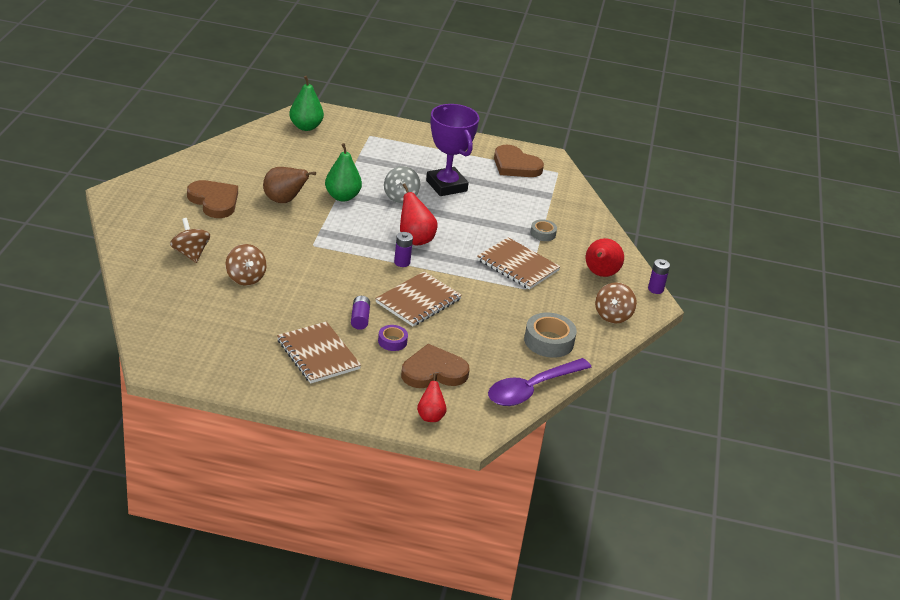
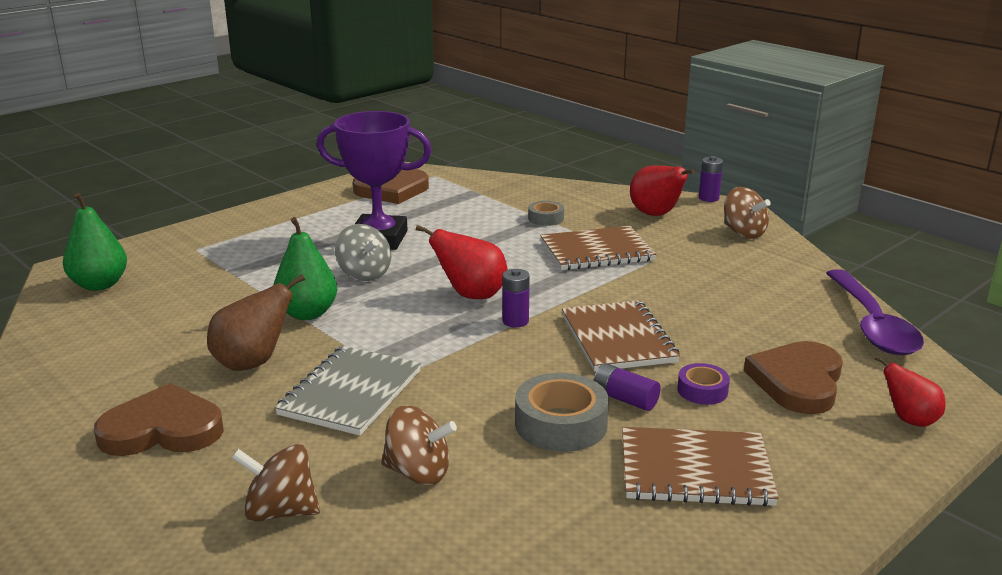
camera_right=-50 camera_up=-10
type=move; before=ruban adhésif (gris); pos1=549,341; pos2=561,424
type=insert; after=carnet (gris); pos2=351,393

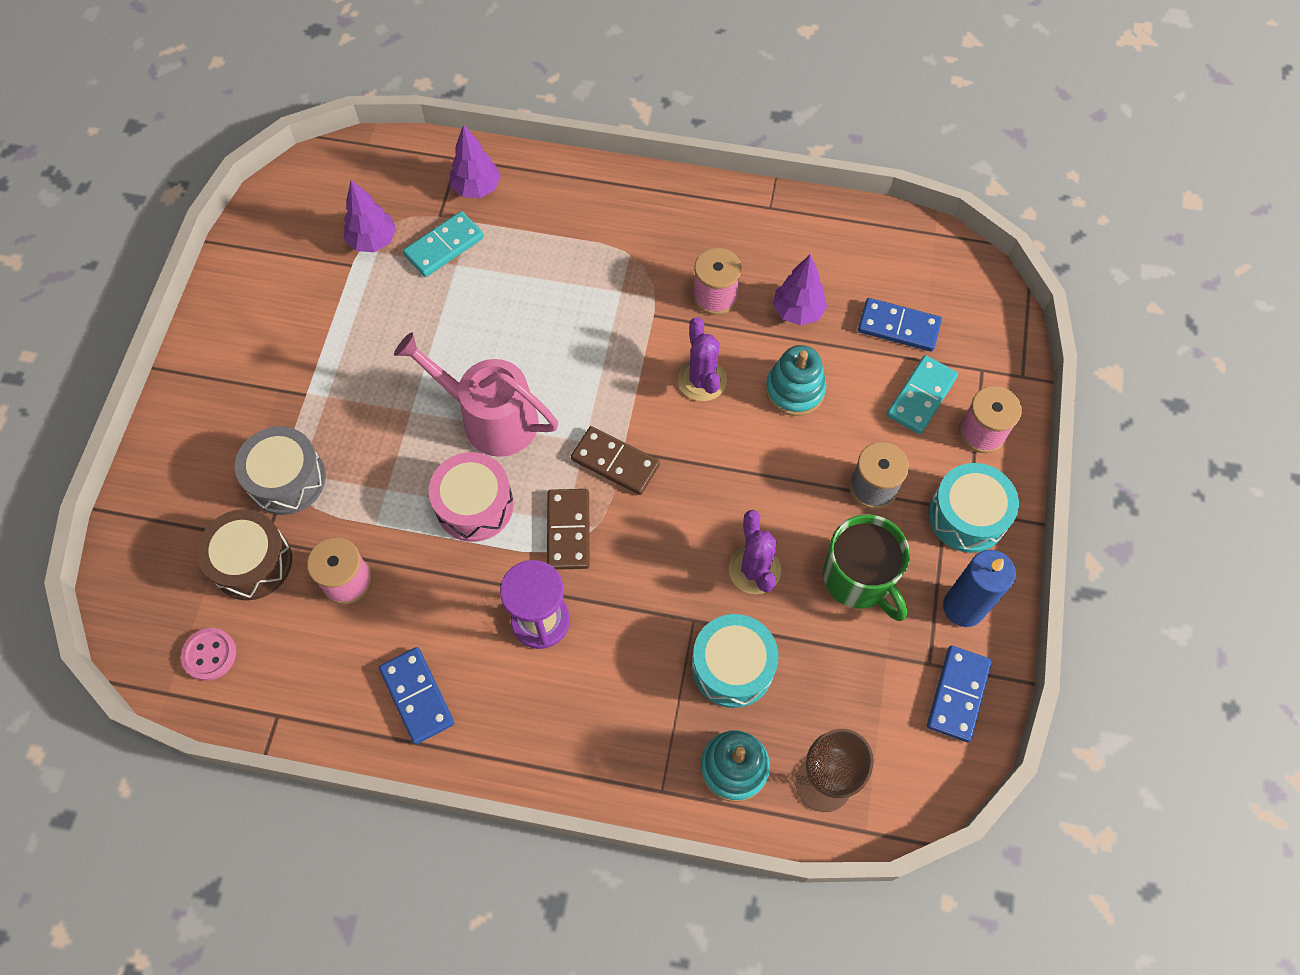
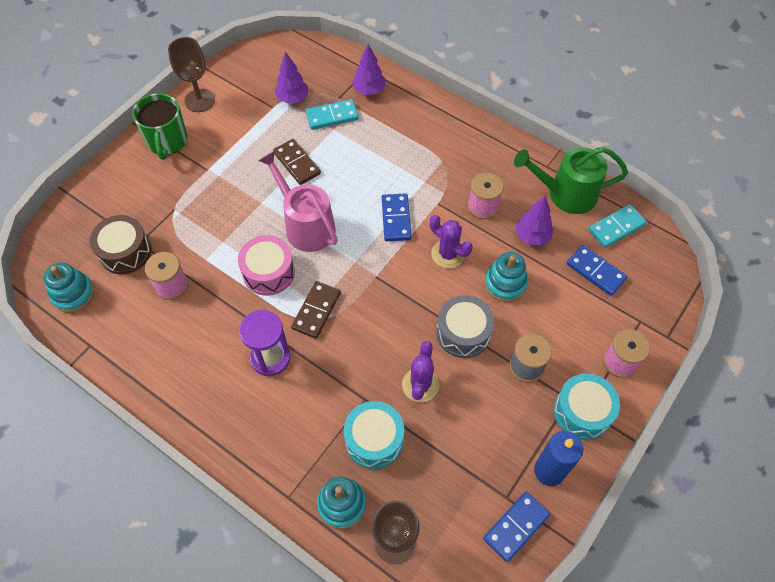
camera_right=25 camera_up=-5
type=replace; before=bouton (rose); after=jouet à empiler (turquoise); pos1=209,655; pos2=73,294
type=move; before=tambour (gris); pos1=287,479; pos2=463,333
type=move; before=domino (bleu); pos1=417,696; pos2=396,219
type=move; before=domino (marron); pos1=615,462; pos2=296,163
type=rotate; before=cactus (violet); pos1=702,380; pos2=448,254; turn=-60
type=move; before=tasse (vert); pos1=859,579; pos2=167,141
type=move; before=domino (turquoise); pos1=921,396; pos2=616,227
type=insert; after=verre à pied (marron); pos2=200,100
type=insert; after=arrosoir (vert); pos2=566,194

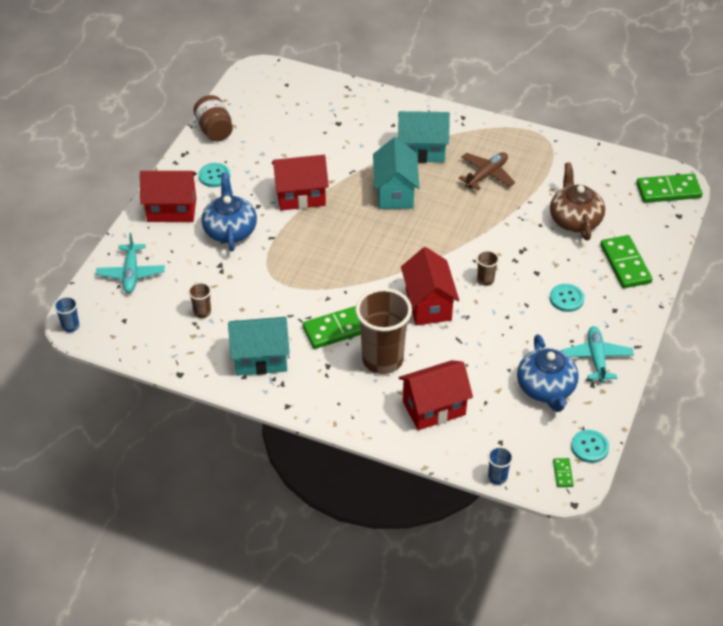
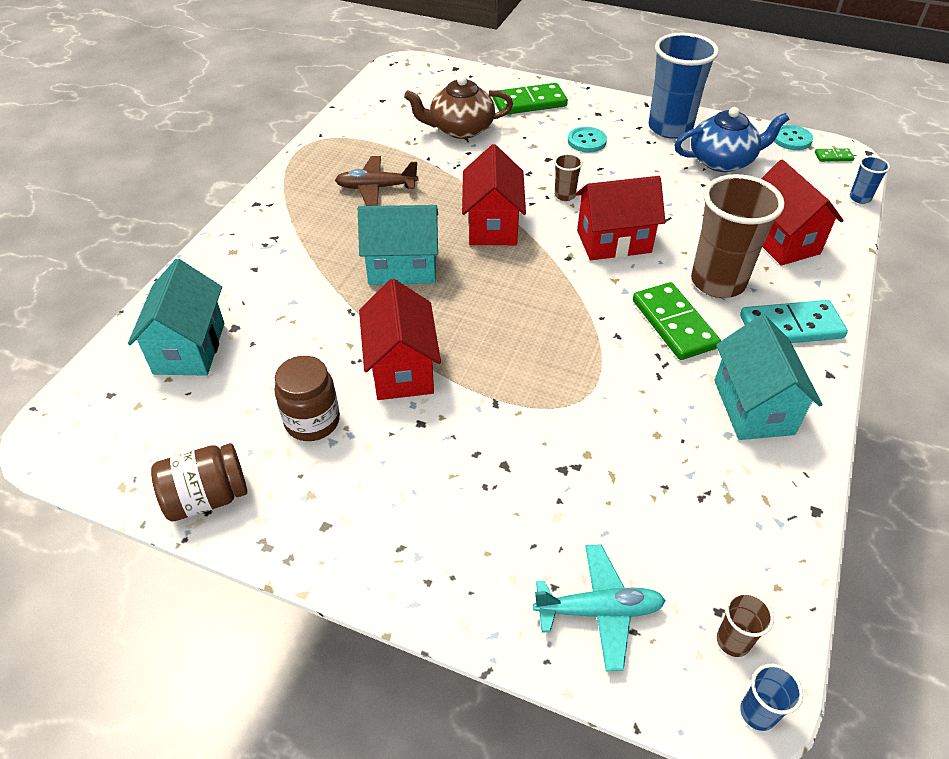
camera_right=-90 camera_up=0
type=move; before=maison (rouge); pos1=172,210; pos2=492,225
type=move; before=gobelet (marron); pos1=202,312; pos2=733,641
type=delete; before=bouton (turquoise); pos1=214,176
type=delete; before=théière (bleu); pos1=230,230
type=move; before=maison (turquoise); pos1=422,151; pos2=189,348
type=rotate; before=avion (marron); pos1=486,175; pos2=376,188; turn=-45
type=replace; before=avion (turquoise); after=gobelet (bleu); pos1=596,358; pos2=670,128
type=delete; before=domino (vert); pos1=668,191
type=insert; after=bocal (marron); pos2=312,421
type=insert; after=domino (turquoise); pos2=791,327

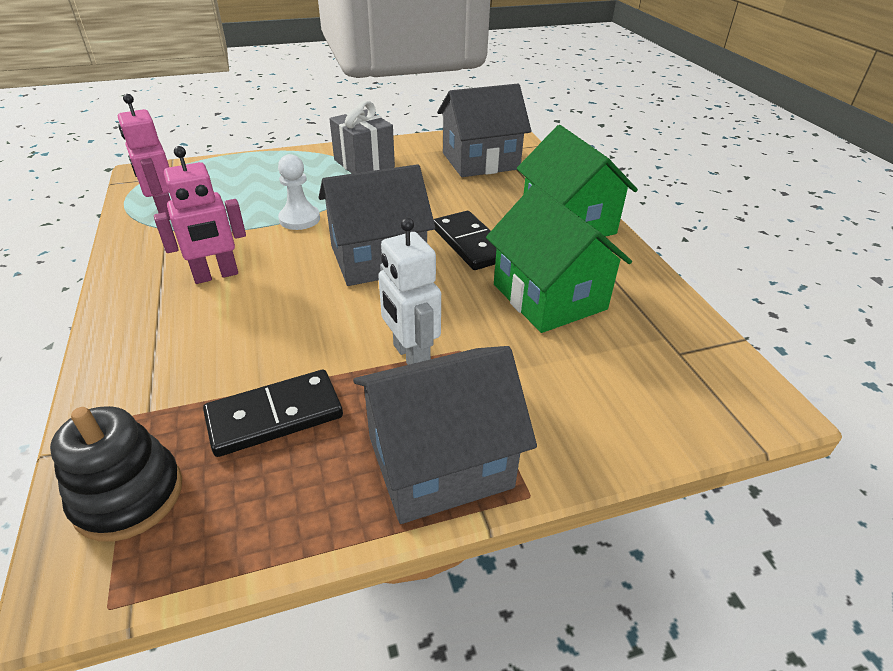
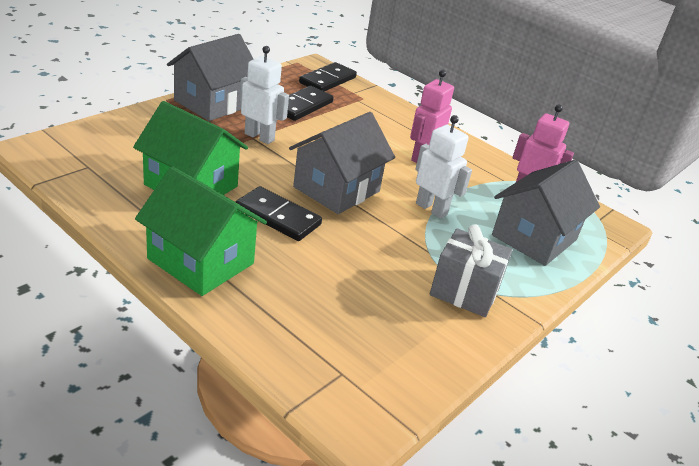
camera_right=145 camera_up=-5
type=replace; before=jouet à empiler (noir); after=domino (noir); pos1=128,495; pos2=327,80
type=replace; before=pion (blanc); after=robot (blanc); pos1=299,219; pos2=431,209
type=move; before=maison (gris); pos1=480,161; pos2=534,237

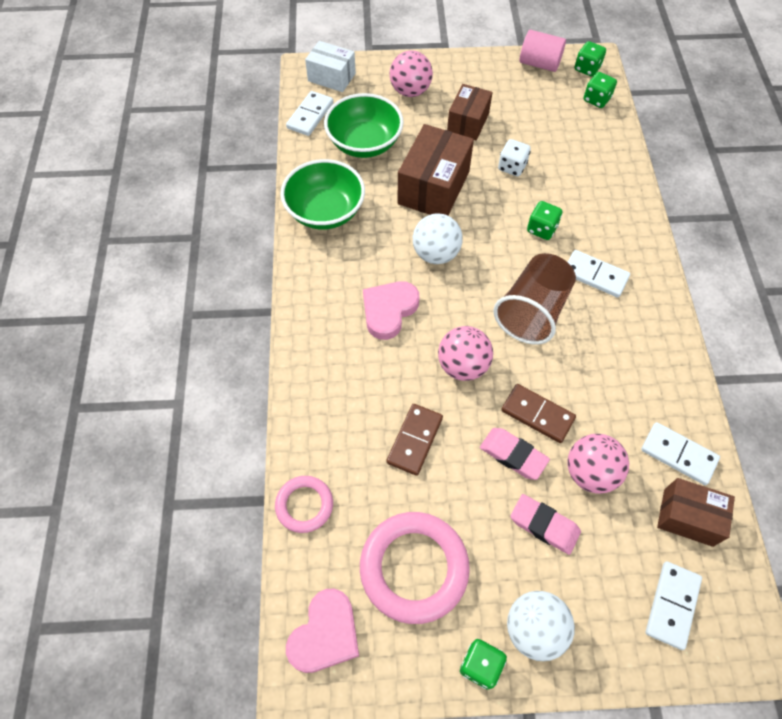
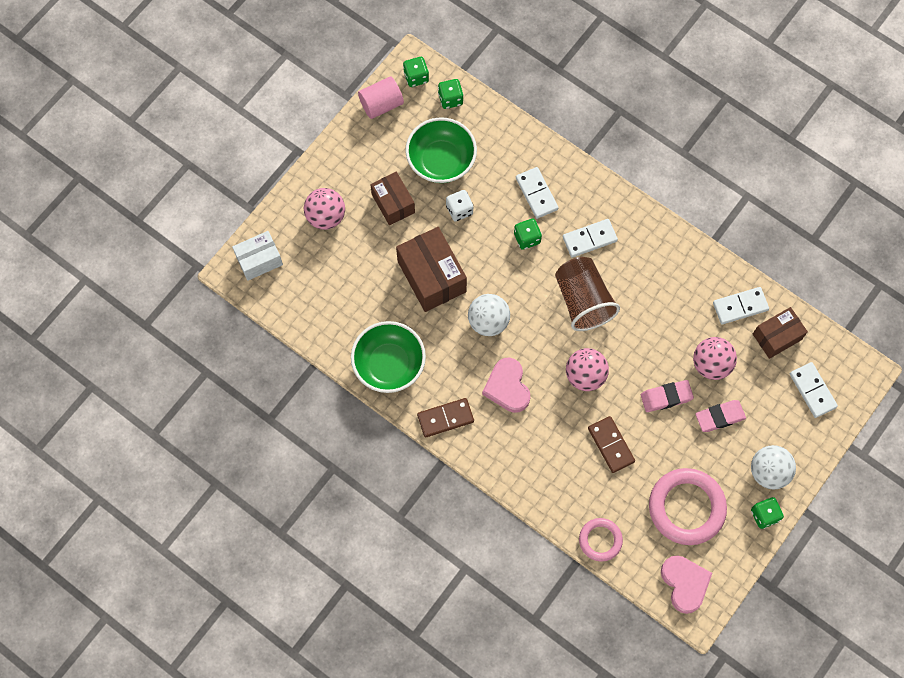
camera_right=-50 camera_up=10
type=move; before=domino (blanc); pos1=310,115; pos2=536,194
type=move; before=bol (vert); pos1=364,143; pos2=441,161
type=move; before=domino (marron); pos1=537,414; pos2=445,418

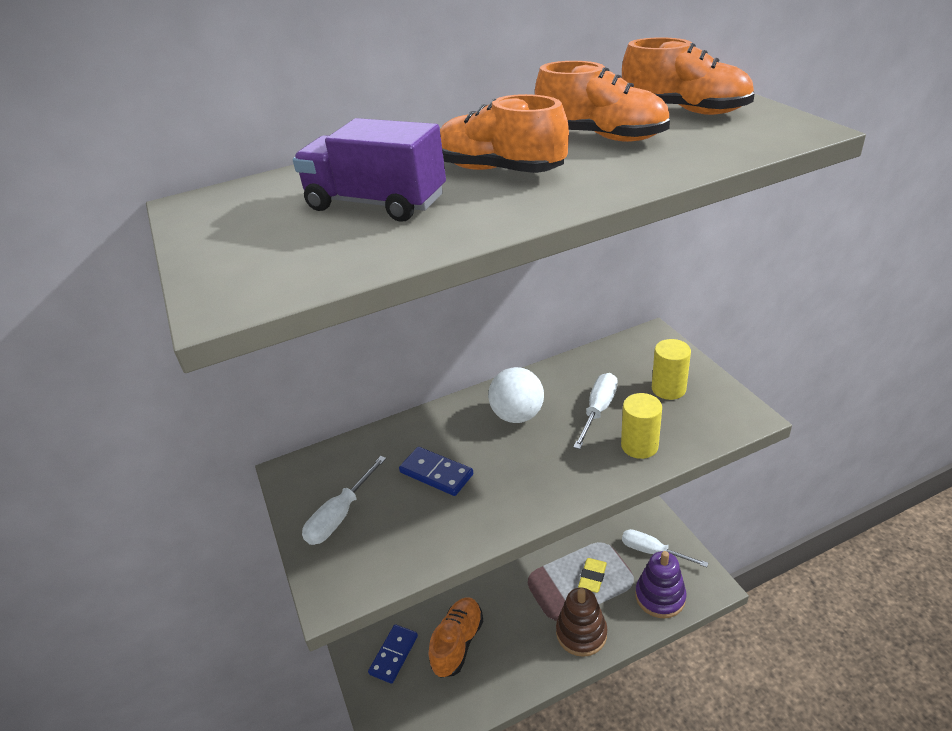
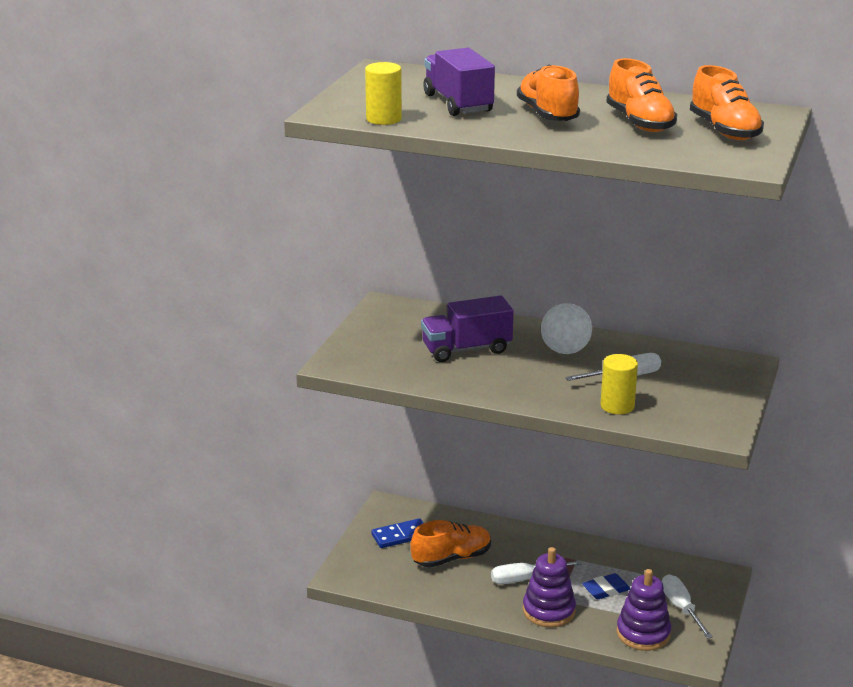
camera_right=40 camera_up=-10
type=move; before=tournevis (blanc); pos1=340,515; pos2=524,579
type=replace; before=domino (bleu); after=camion (violet); pos1=436,473; pos2=466,349
type=recolor; before=jouet à empiler (marron); after=jouet à empiler (violet); pos1=581,633; pos2=549,611
type=recolor; before=gomme (jaune); after=gomme (bleu); pos1=592,577; pos2=606,590
type=move; before=cylindre (jaune); pos1=668,389; pos2=384,119

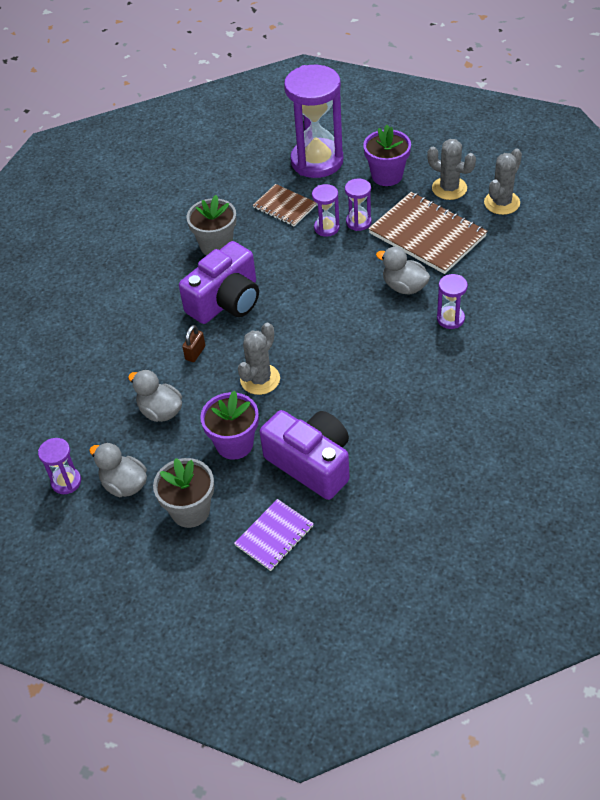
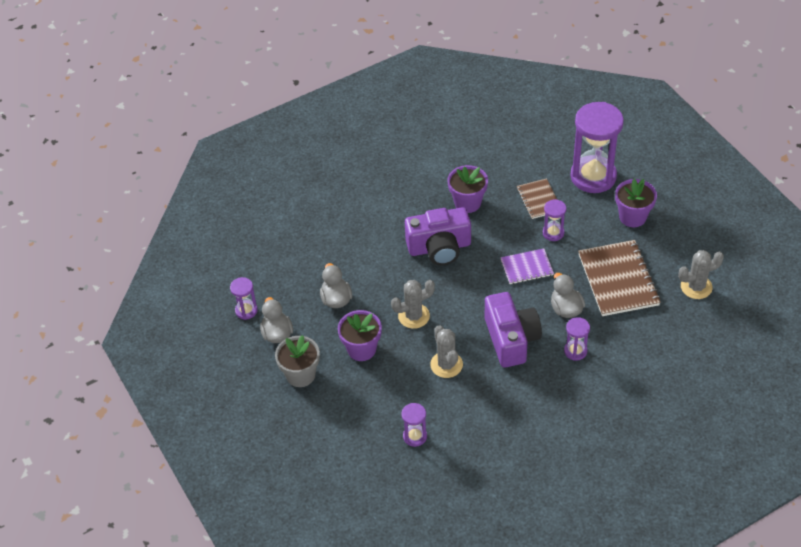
camera_right=35 camera_up=0
type=delete; before=cadenas (marron); pos1=195,353
type=recolor; before=pot de fleurs (gris); after=pot de fleurs (violet); pos1=216,246; pos2=467,203
type=move; before=carnet (violet); pos1=274,536; pos2=526,267
type=move; before=appareil photo (violet); pos1=311,463; pos2=511,339
type=move; before=sablier (violet); pos1=358,222; pos2=415,436
type=move; before=cactus (gris); pos1=449,188; pos2=446,365

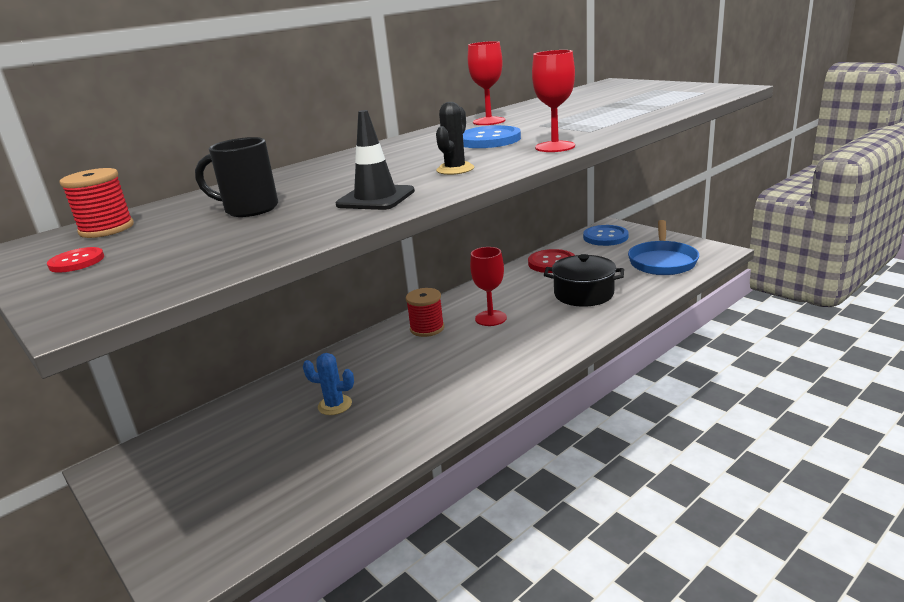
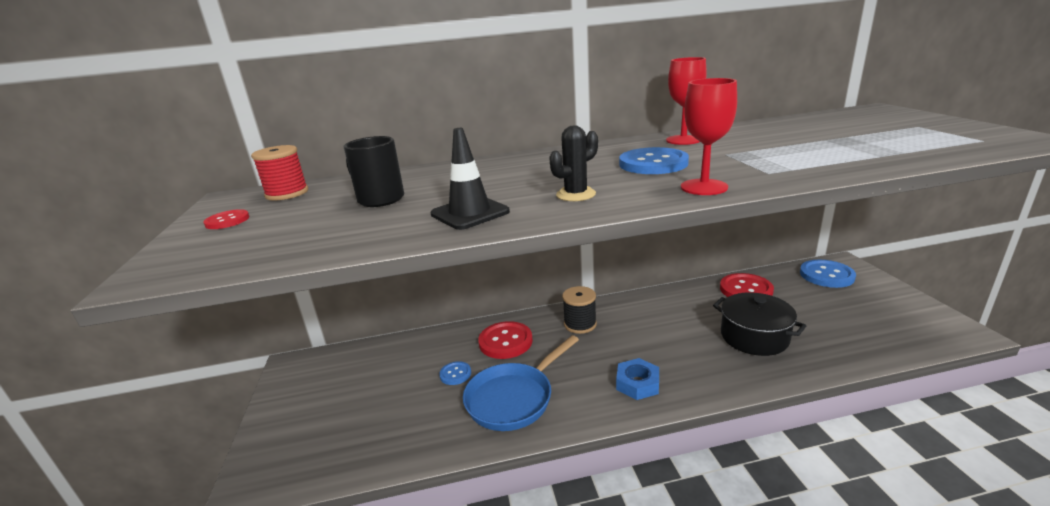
camera_right=30 camera_up=0
type=replace; before=cactus (bleu); after=bouton (bleu); pos1=335,405; pos2=455,374
type=recolor; before=bobine (rouge); after=bobine (noir); pos1=427,328; pos2=580,324
type=delete; before=verre à pied (rouge); pos1=490,318
type=move; before=poêle (bleu); pos1=662,261; pos2=513,398
type=insert; after=bouton (rouge); pos2=505,341
type=insert; after=écrou (bleu); pos2=637,383

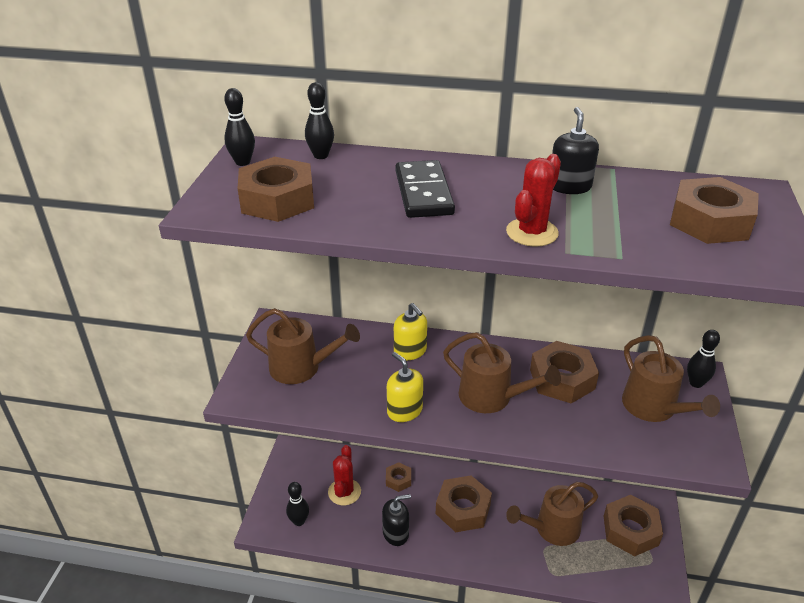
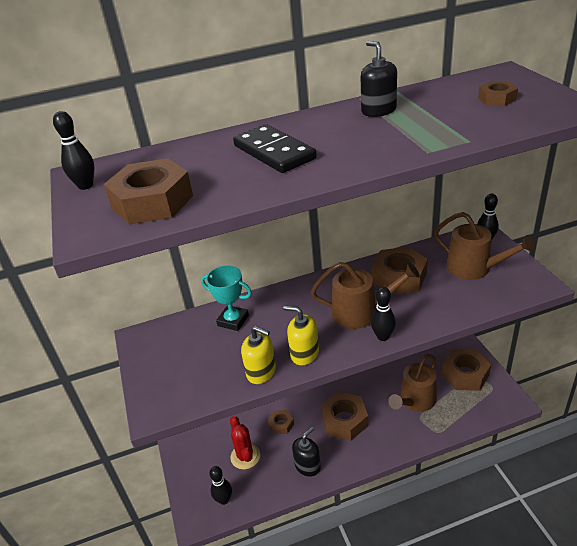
camera_right=-25 camera_up=0
type=delete; before=arrosoir (marron); pos1=301,368
type=move; before=quille (noir); pos1=321,156; pos2=383,336
type=move; before=distributeur de savon (jaune); pos1=410,351; pos2=261,372
type=delete; before=cactus (rouge); pos1=532,232
type=resize; before=écrou (marron); pos1=710,221; pos2=496,99; scale=0.53
type=insert; after=trophée (turquoise); pos2=233,321

